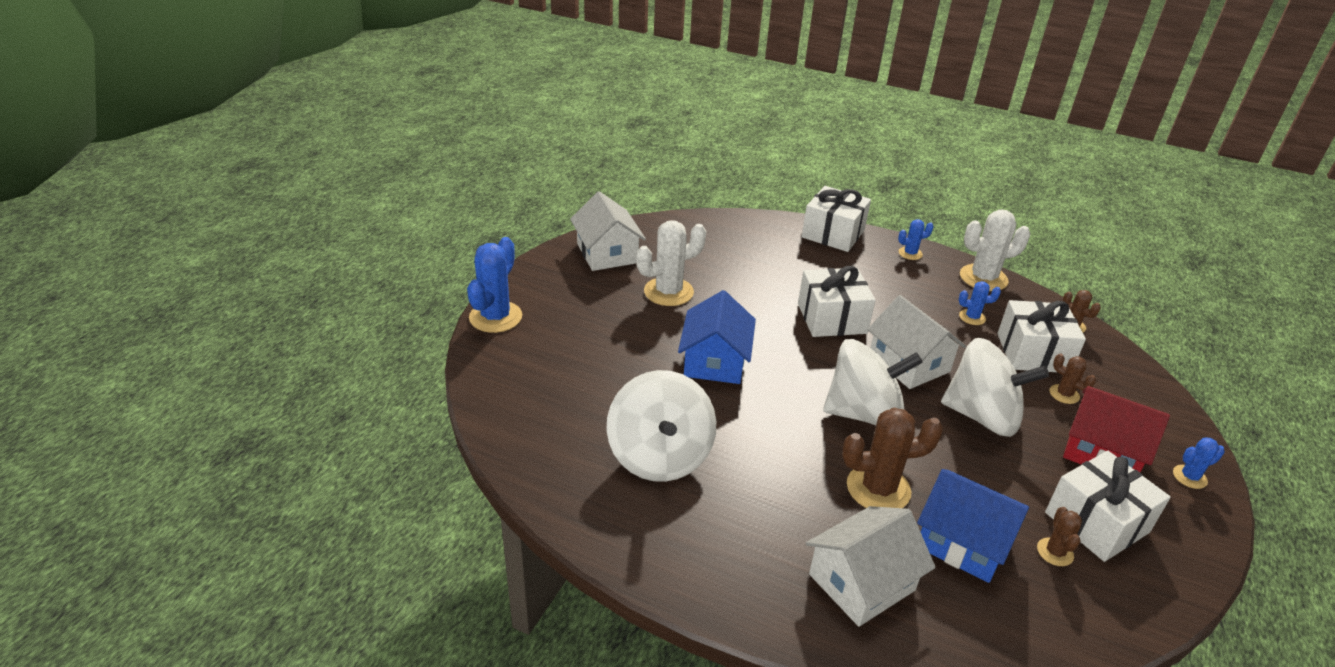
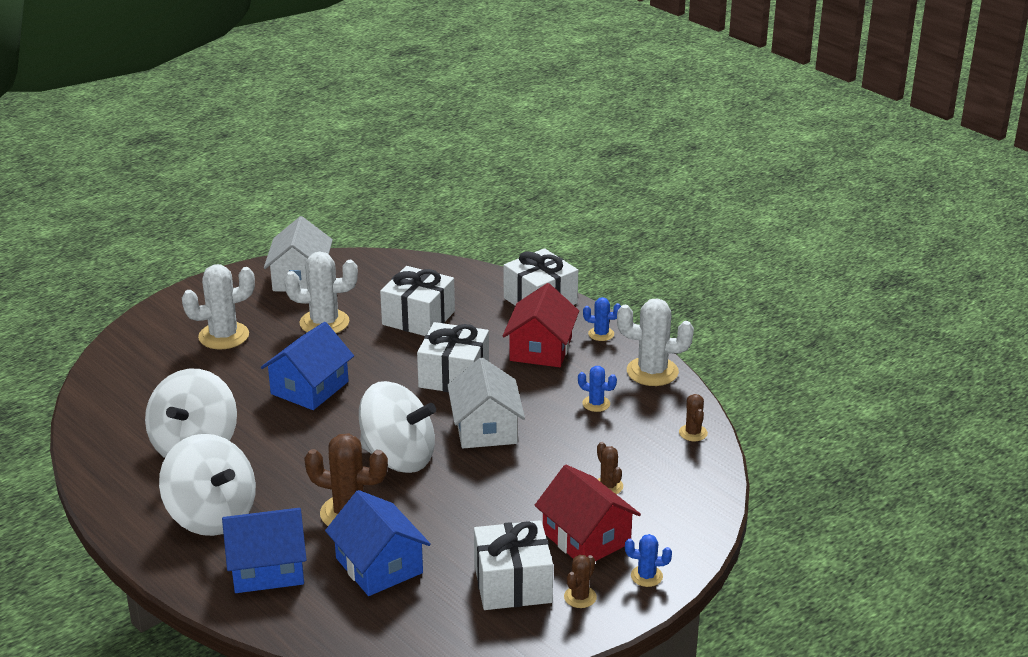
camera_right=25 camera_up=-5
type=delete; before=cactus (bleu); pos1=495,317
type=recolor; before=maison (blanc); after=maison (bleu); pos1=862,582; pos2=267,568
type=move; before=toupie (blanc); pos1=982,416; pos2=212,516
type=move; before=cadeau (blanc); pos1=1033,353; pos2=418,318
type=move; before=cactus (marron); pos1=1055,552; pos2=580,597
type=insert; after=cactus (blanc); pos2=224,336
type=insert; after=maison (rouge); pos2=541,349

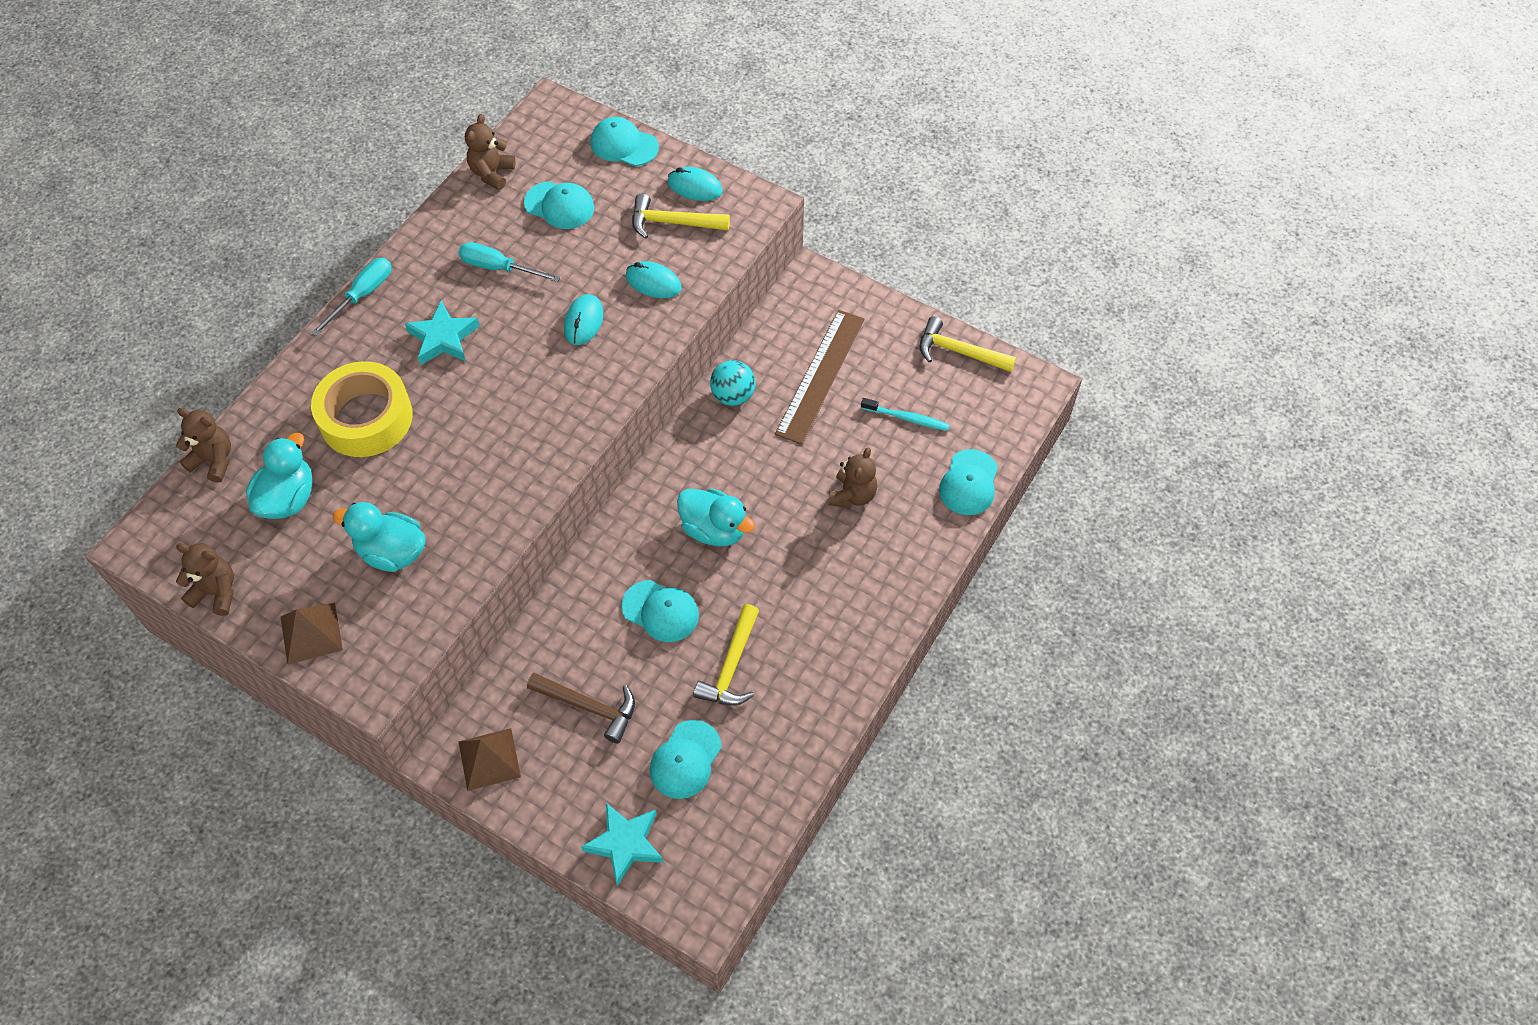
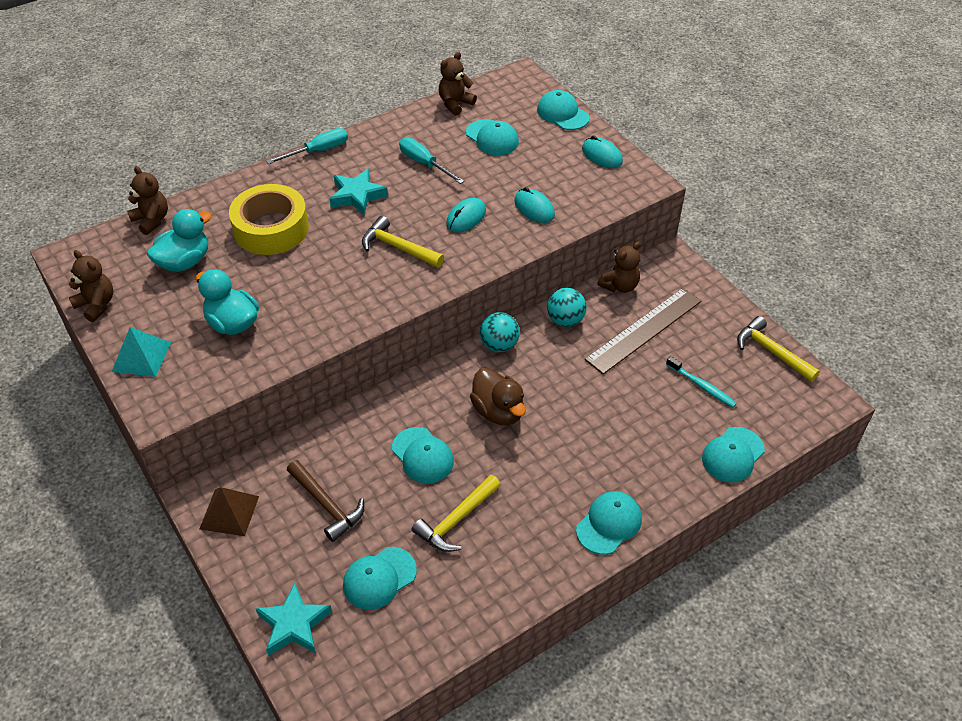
camera_right=25 camera_up=-10
type=recolor; before=pyramide (marron); after=pyramide (turquoise); pos1=311,633; pos2=141,357
type=move; before=marteau (jaune); pos1=672,223; pos2=398,247
type=recolor; before=canard (turquoise); after=canard (marron); pos1=714,529; pos2=498,411
type=move; before=ours en peluche (marron); pos1=852,495; pos2=619,286
type=insert; after=balle (turquoise); pos2=499,345
type=insert; after=casquette (turquoise); pos2=609,524

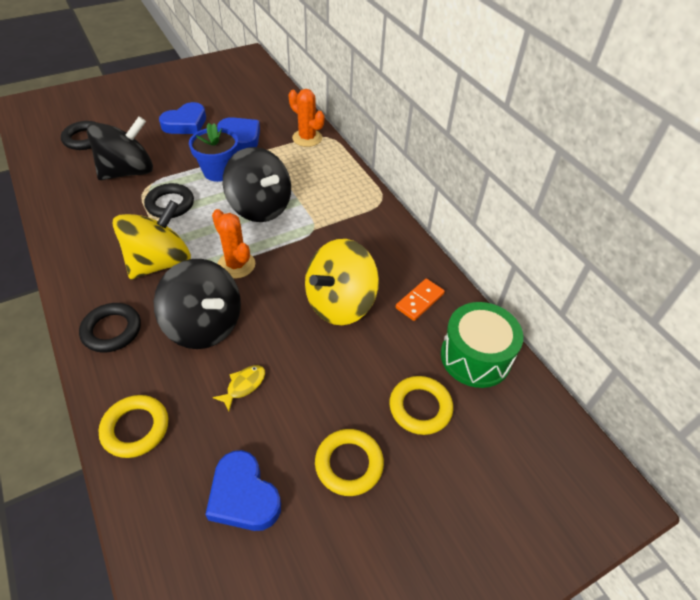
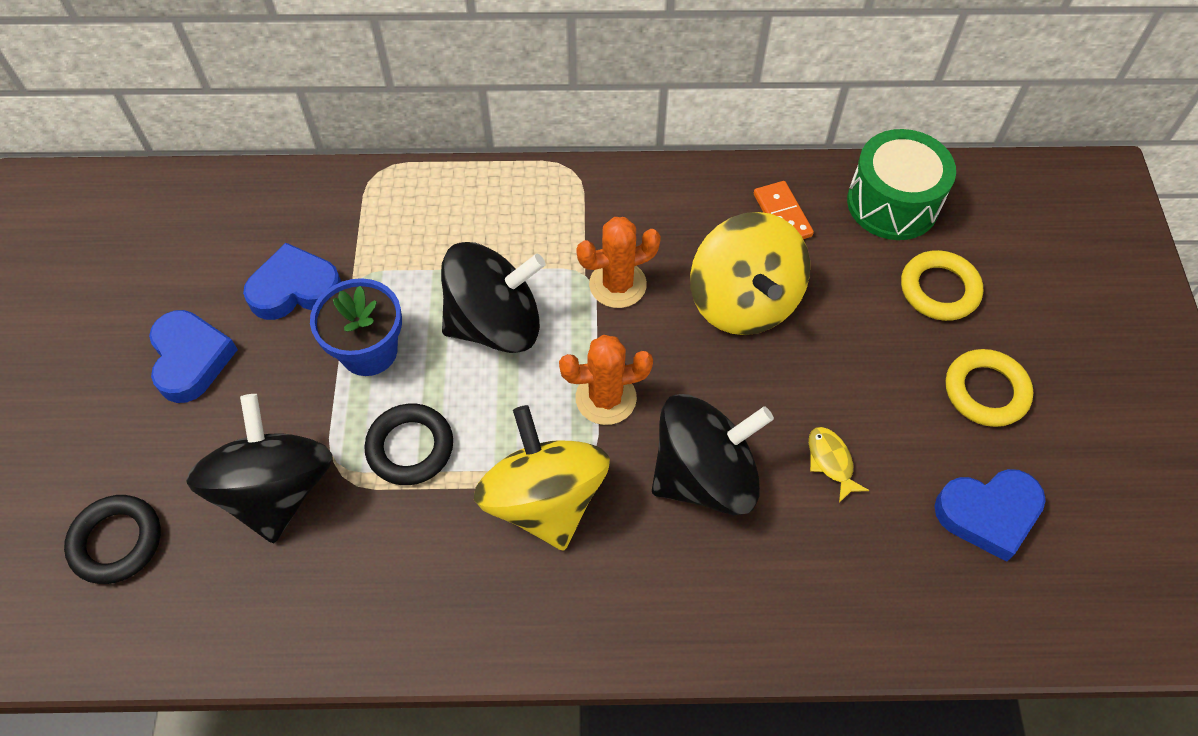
camera_right=-60 camera_up=10
type=delete; before=anneau (noir); pos1=112,330
type=delete; before=anneau (jaune); pos1=135,428
type=move; before=cactus (orange); pos1=307,138; pos2=617,284

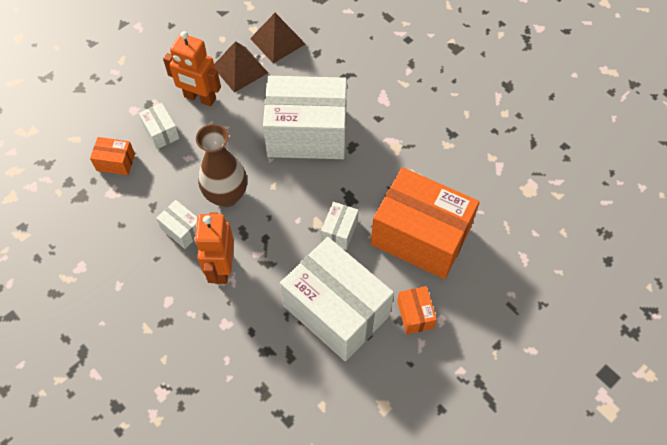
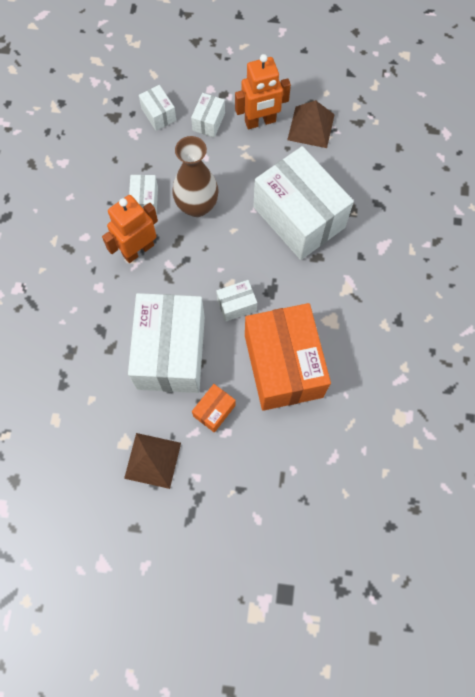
camera_right=50 camera_up=10
type=recolor; before=boîte (orange); after=boîte (blanc); pos1=115,162; pos2=158,114
type=rotate; before=robot (orange); pos1=199,98; pos2=260,122; turn=-90
type=move; before=pyramide (marron); pos1=277,41; pos2=152,460

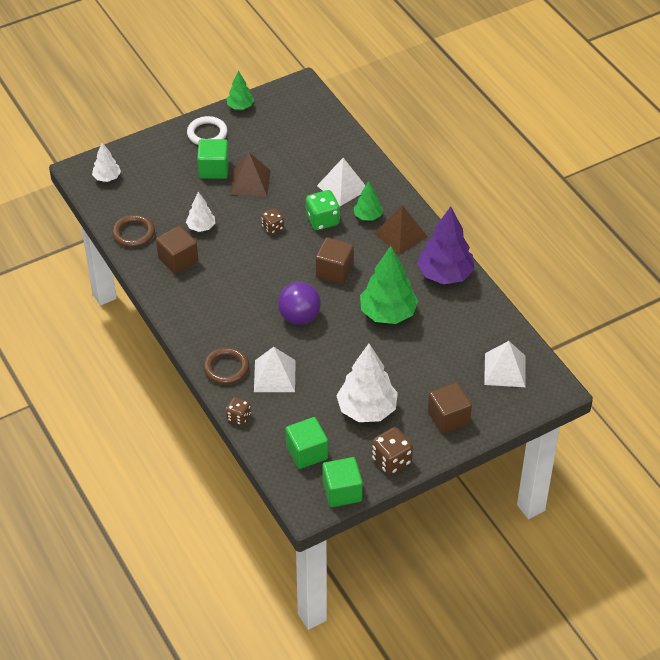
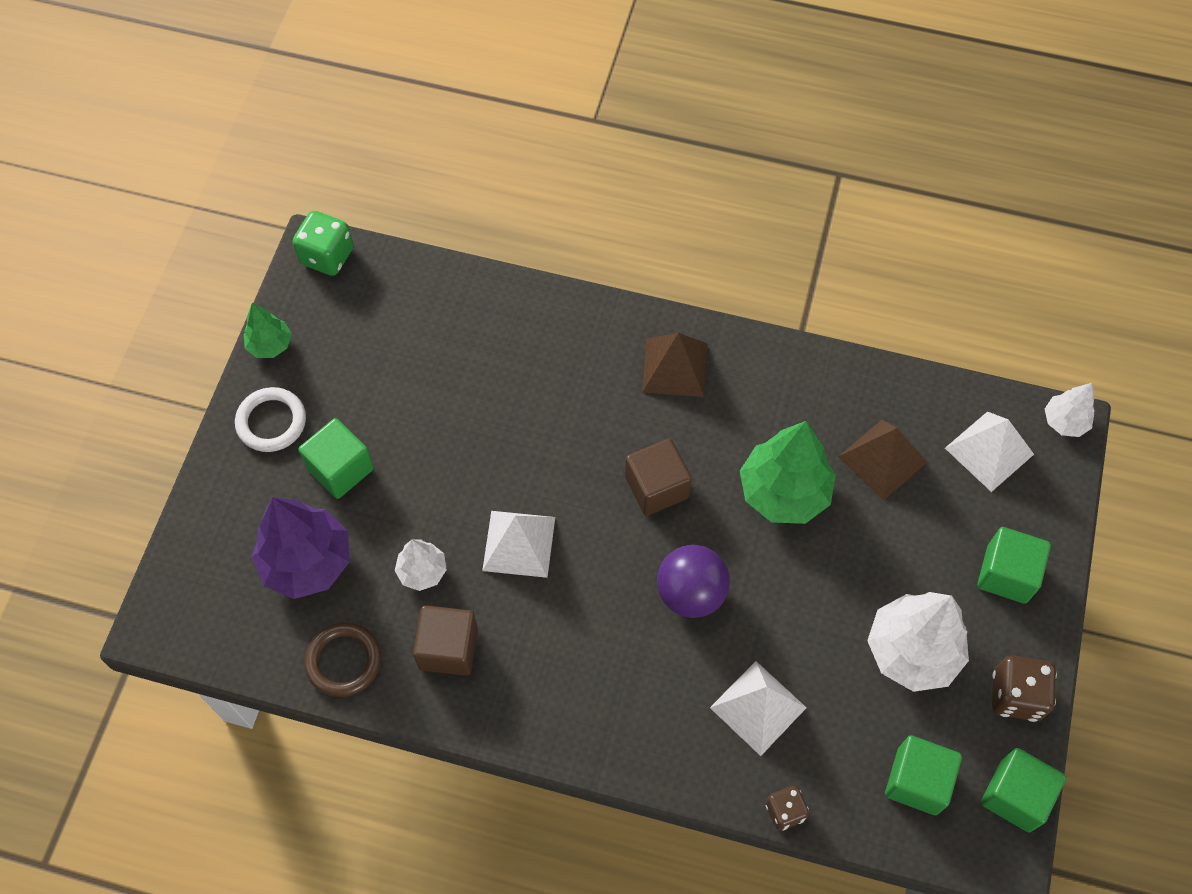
camera_right=-45 camera_up=15
type=move; before=arbre (blanc); pos1=107,178; pos2=1064,421
type=delete; before=anneau (marron); pos1=226,368
type=move; before=pyramide (marron); pos1=250,182; pos2=882,459
type=delete; before=dé (marron); pos1=272,227
type=move; before=dé (vert); pos1=322,220; pos2=327,256
type=move; before=pyramide (blanc); pos1=342,187; pos2=519,543
type=delete; before=arbre (vert); pos1=367,216
type=move; before=arbre (violet); pos1=445,275; pos2=307,562
type=recolor; before=cube (marron); after=cube (vert); pos1=448,418; pos2=1006,574

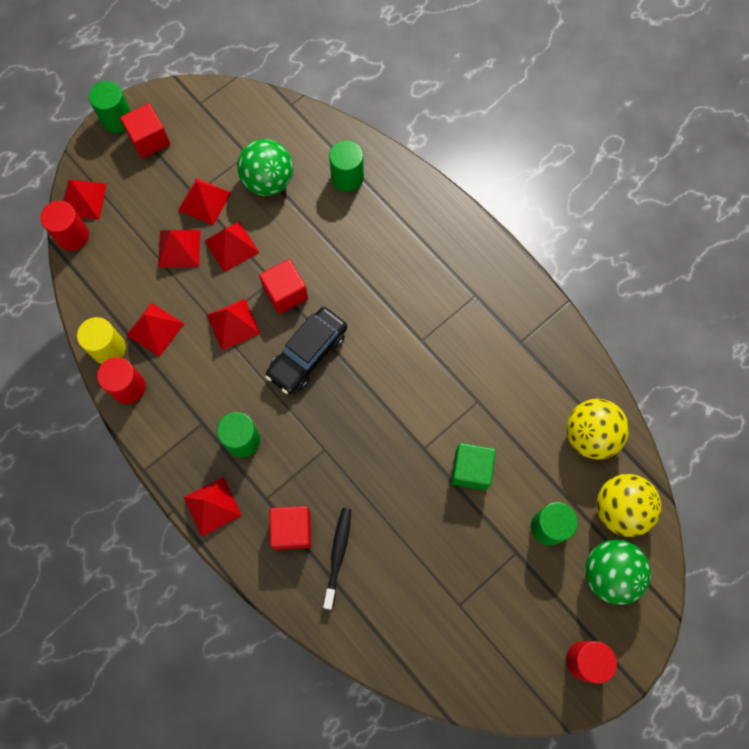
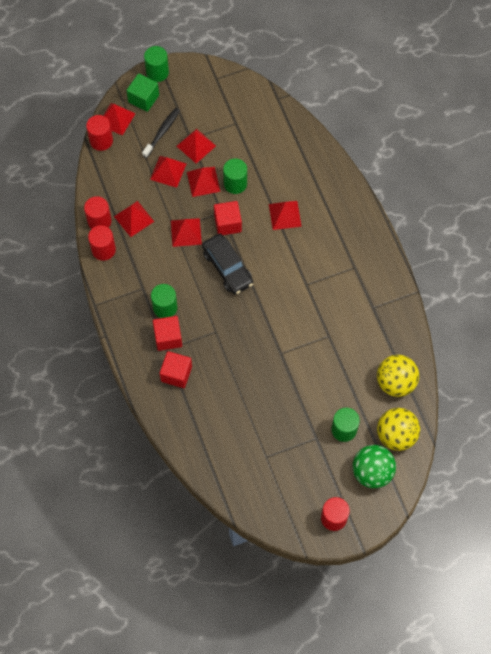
camera_right=20 camera_up=-5
type=recolor; before=cylindre (jaune); after=cylindre (rouge); pos1=108,348; pos2=99,221
type=move; before=cube (rouge); pos1=149,140; pos2=168,337
type=move; before=pyramide (rouge); pos1=212,506; pos2=285,215
type=delete; before=balle (vert); pos1=268,181
type=rotate; before=voiture (noir); pos1=307,354; pos2=227,268; turn=-90
type=move; before=brosse à dents (noir); pos1=338,555; pos2=162,132
type=move; before=cylindre (vert); pos1=347,177; pos2=235,183
type=move; before=cube (vert); pos1=471,470; pos2=143,98

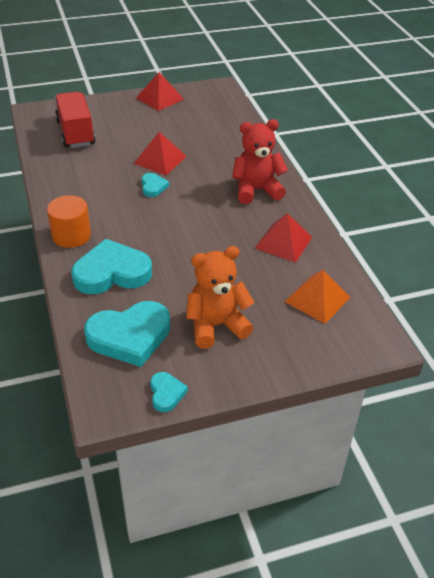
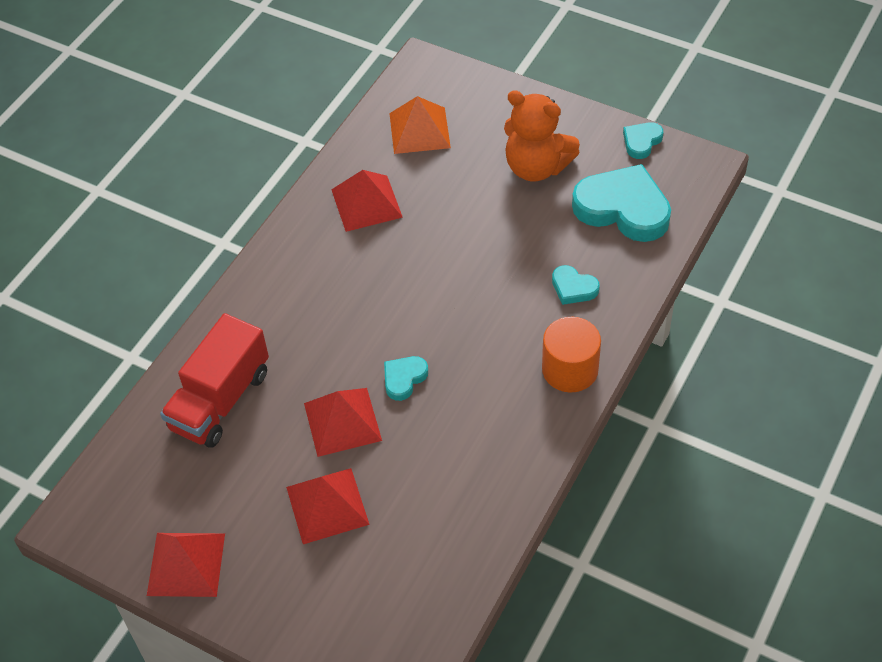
camera_right=-130 camera_up=10
type=move; before=camion (rouge); pos1=75,133; pos2=220,400
type=resize; before=cœur (turquoise); pos1=112,273; pos2=573,288; scale=0.48
type=delete; before=ours en peluche (rouge); pos1=256,190
type=insert; after=pyramide (rouge); pos2=327,505

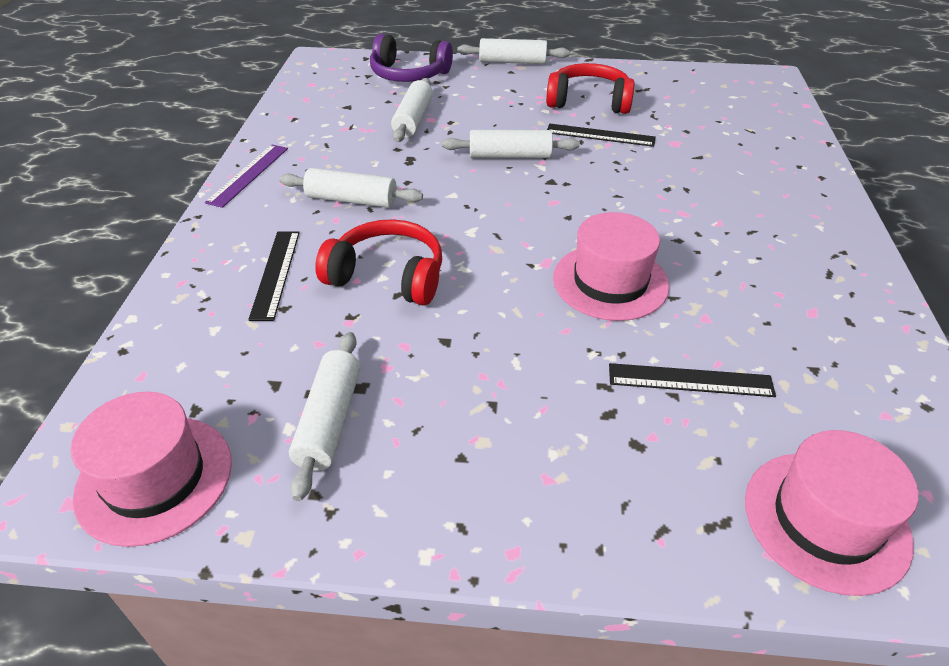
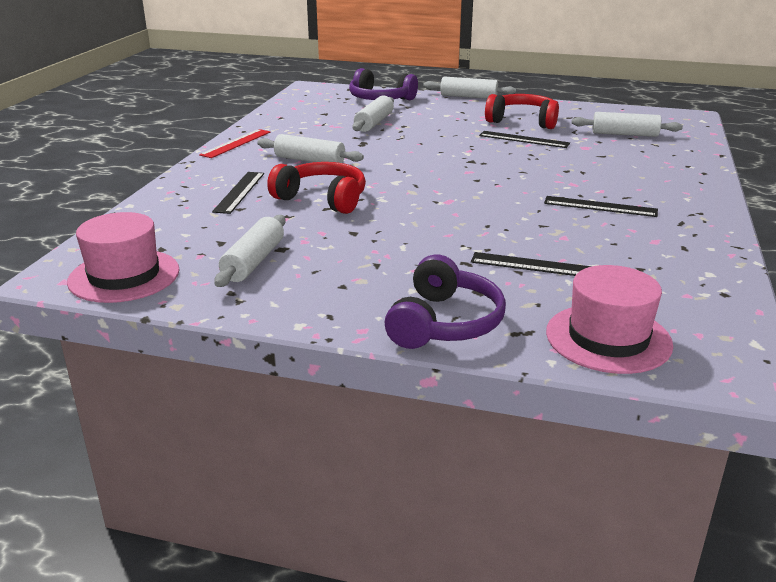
camera_right=10 camera_up=-15
type=recolor; before=règle (violet); after=règle (rouge); pos1=248,174; pos2=236,143
type=move; before=rouleau à pâtisserie (blanc); pos1=510,156; pos2=624,134
type=delete; before=chapeau (rose); pos1=610,282
type=insert; after=casque audio (violet); pos2=444,323
type=insert; after=règle (noir); pos2=600,207

